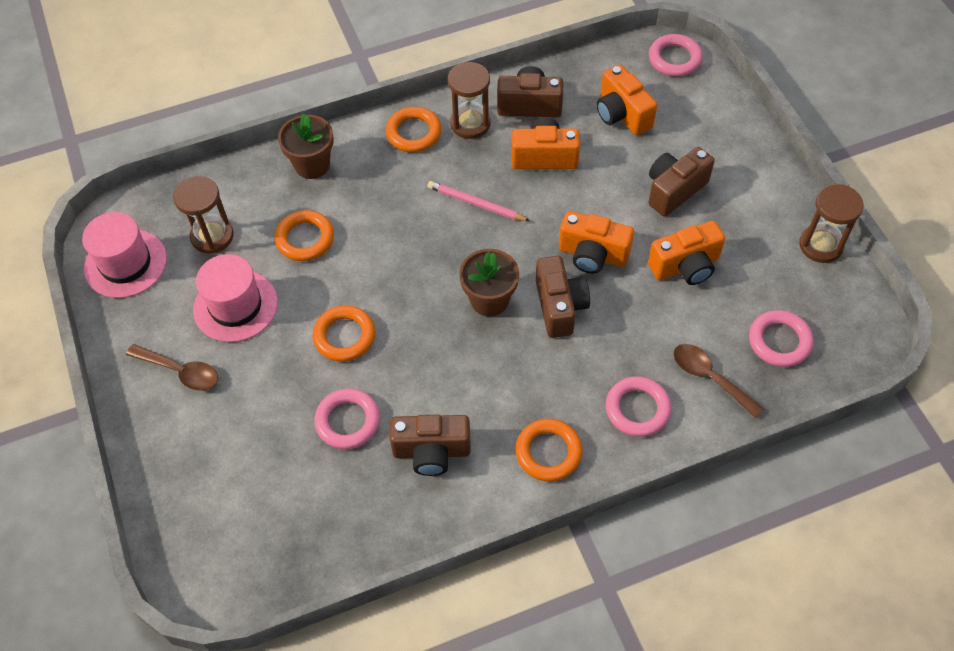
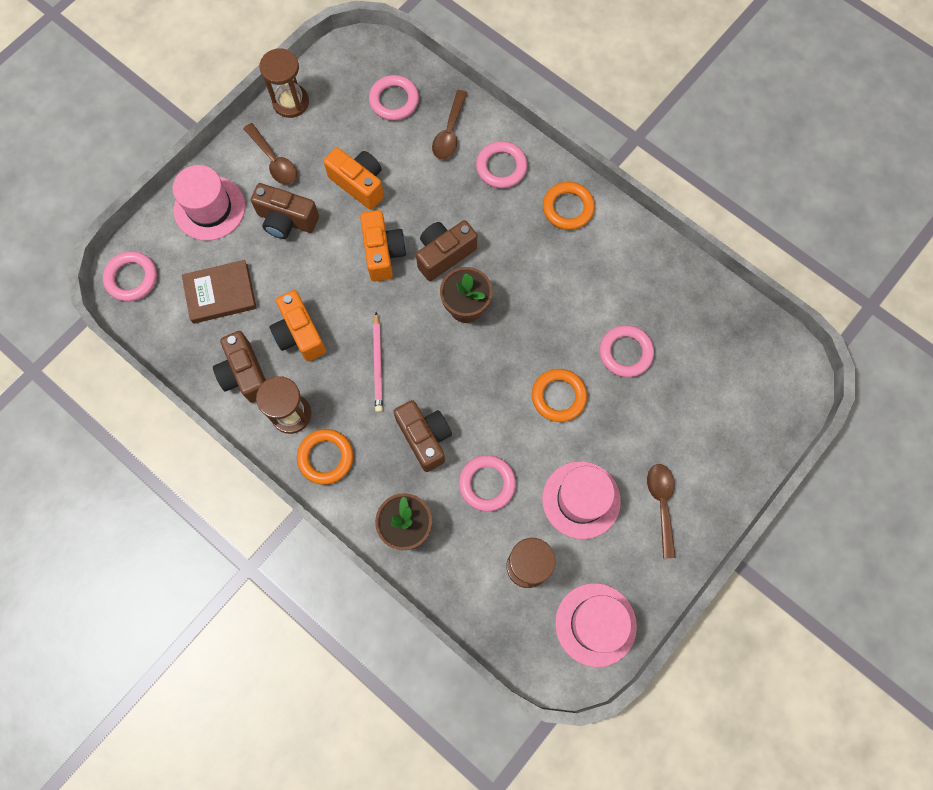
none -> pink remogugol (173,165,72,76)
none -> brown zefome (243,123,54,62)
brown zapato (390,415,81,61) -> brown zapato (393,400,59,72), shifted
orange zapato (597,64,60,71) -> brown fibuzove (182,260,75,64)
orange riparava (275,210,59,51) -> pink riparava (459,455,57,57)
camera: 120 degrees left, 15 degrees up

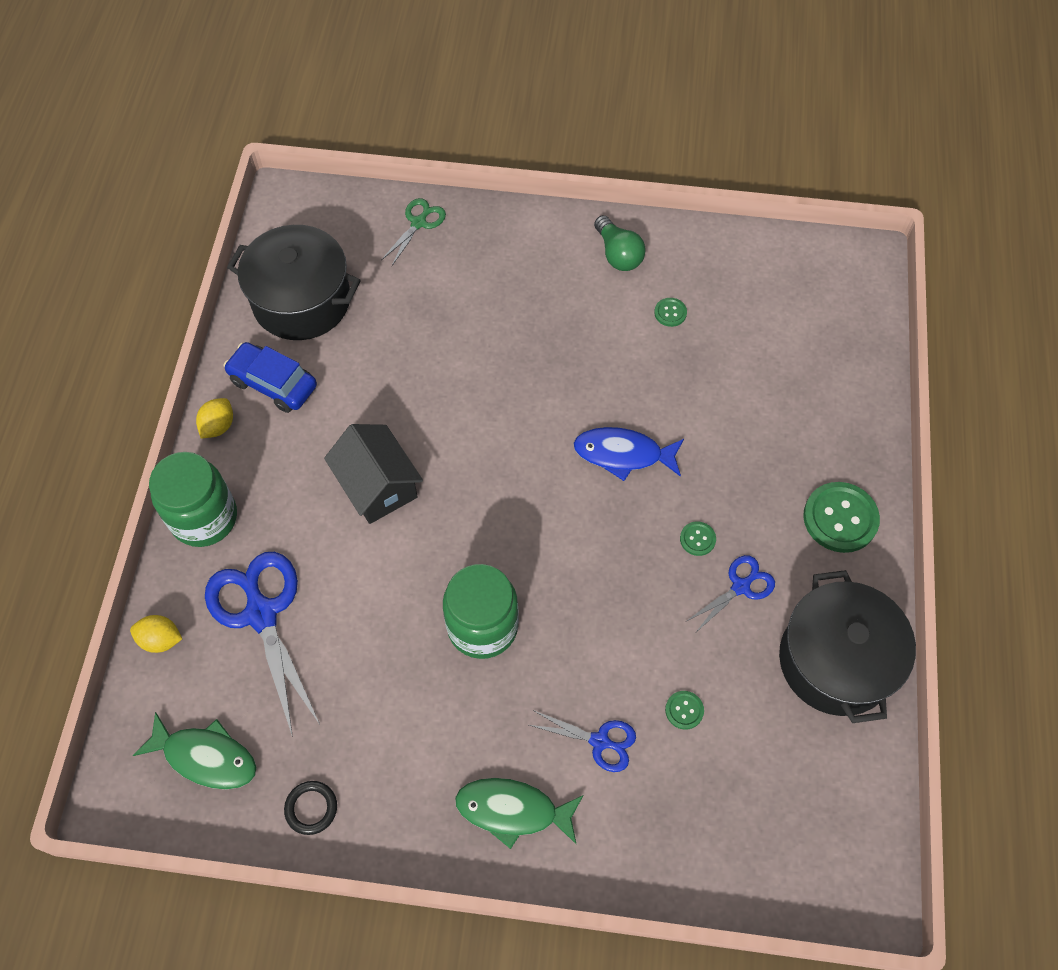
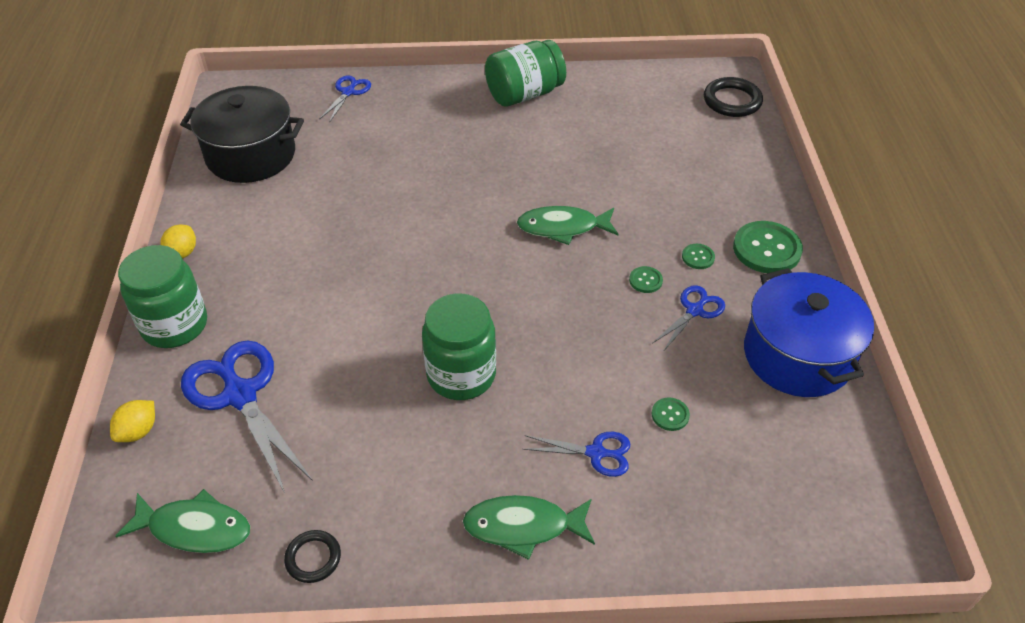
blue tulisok (223,342,94,71) -> none
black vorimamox (324,424,99,100) -> none
none -> black riparava (704,77,59,40)
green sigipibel (654,298,33,29) -> green sigipibel (682,244,33,25), shifted
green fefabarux (594,215,52,56) -> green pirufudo (485,40,81,67)
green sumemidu (381,198,65,68) -> blue sumemidu (319,76,52,47)
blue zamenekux (573,427,111,54) -> green zamenekux (517,206,101,39)
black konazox (779,570,137,153) -> blue konazox (744,268,130,129)
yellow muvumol (130,615,52,38) -> yellow muvumol (110,400,45,42), 60 degrees counterclockwise
camera: 10 degrees left, 15 degrees down

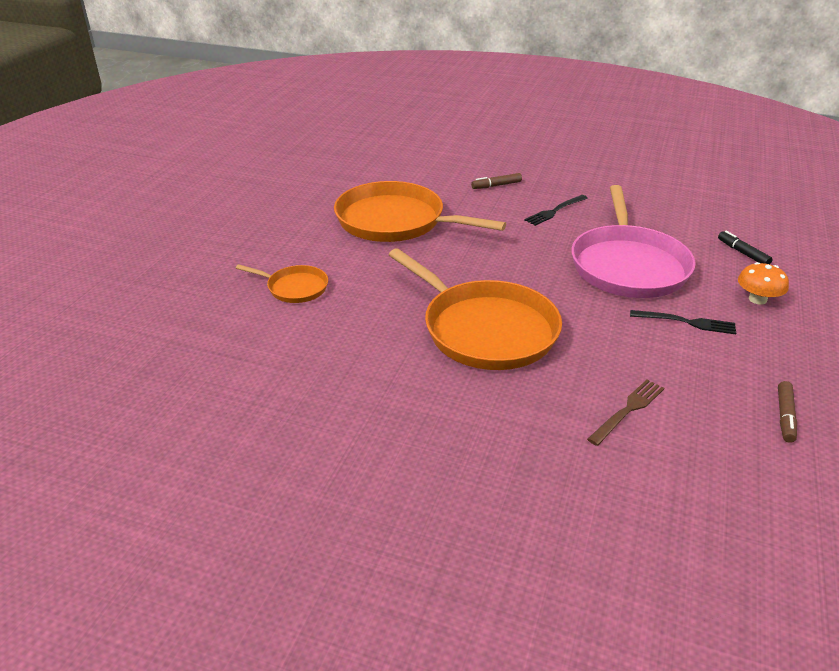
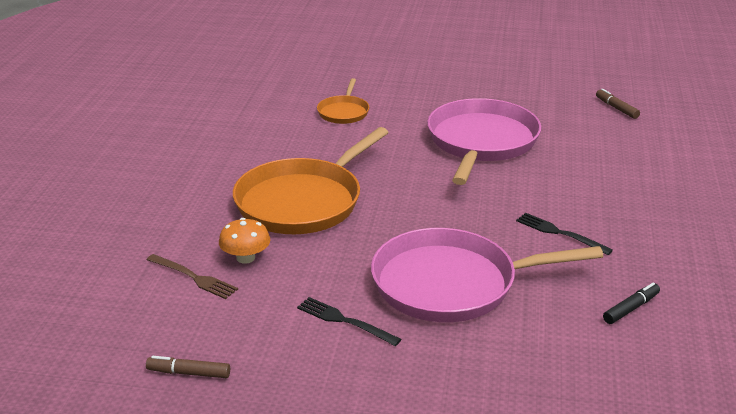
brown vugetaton (471,173,51,16) -> brown vugetaton (596,89,44,30), shifted
black vugetaton (718,231,55,33) -> black vugetaton (603,282,57,42), shifted
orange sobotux (738,262,51,43) -> orange sobotux (219,218,51,46), shifted
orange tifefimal (334,181,172,61) -> pink tifefimal (427,98,114,87)
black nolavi (630,310,106,24) -> black nolavi (297,297,105,49), 120 degrees clockwise
camera: 80 degrees right, 5 degrees down

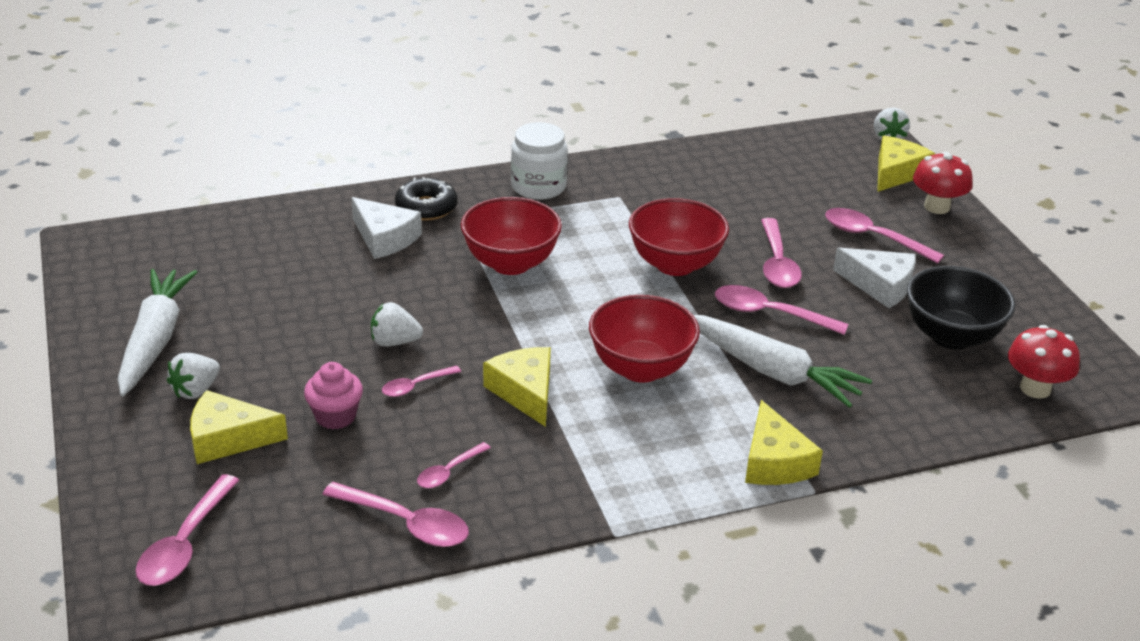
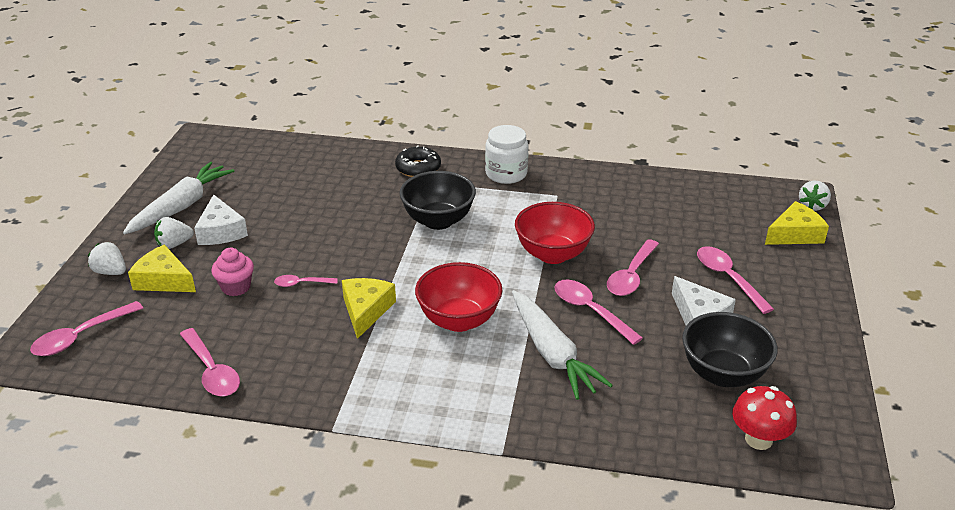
pink zefome (417,442,74,46) -> none
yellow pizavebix (745,400,78,85) -> none
red sobotux (913,152,60,62) -> none
white pizavebix (351,197,71,62) -> white pizavebix (194,194,54,51), shifted
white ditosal (371,302,52,45) -> white ditosal (88,242,38,33), shifted
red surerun (461,197,101,78) -> black surerun (399,171,77,59)
camera: 30 degrees right, 0 degrees up

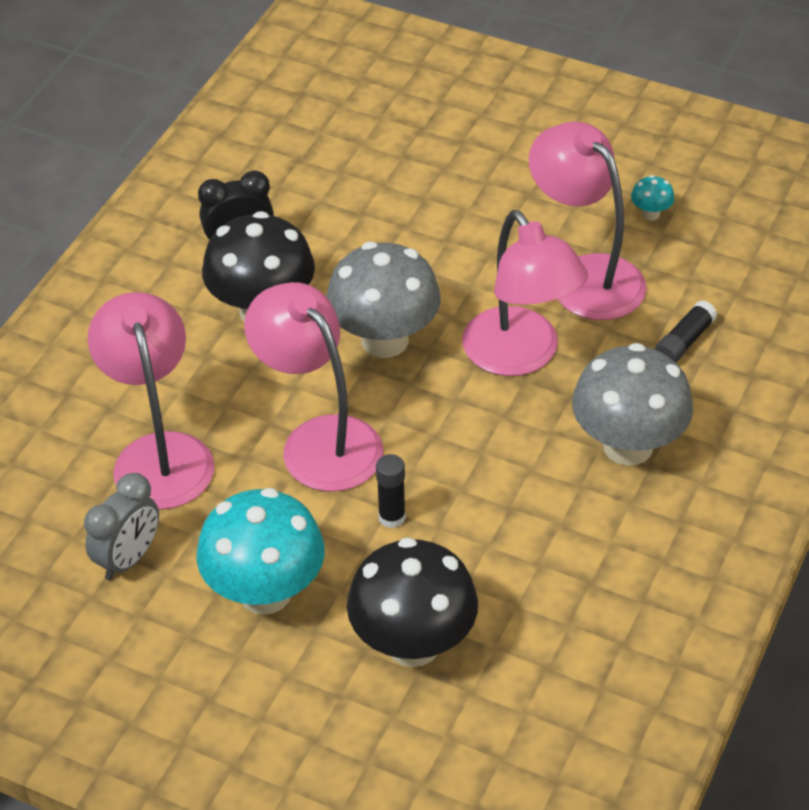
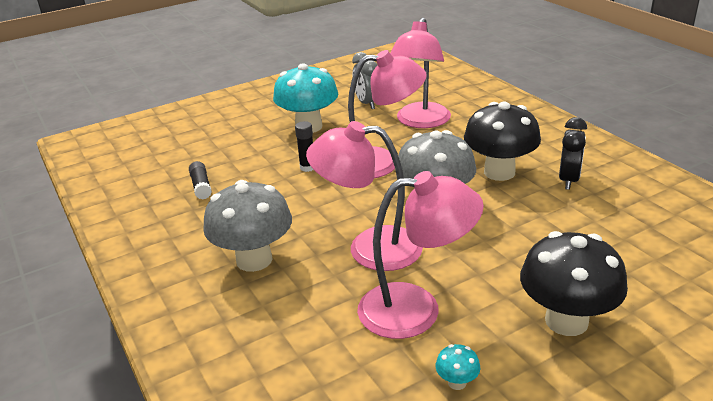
black sobotux (347,537,131,130) -> black sobotux (520,231,108,105), shifted
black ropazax (655,300,62,63) -> black ropazax (189,161,23,39), shifted
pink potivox (87,292,128,218) -> pink potivox (390,17,61,111), 90 degrees clockwise
camera: 125 degrees right, 15 degrees down

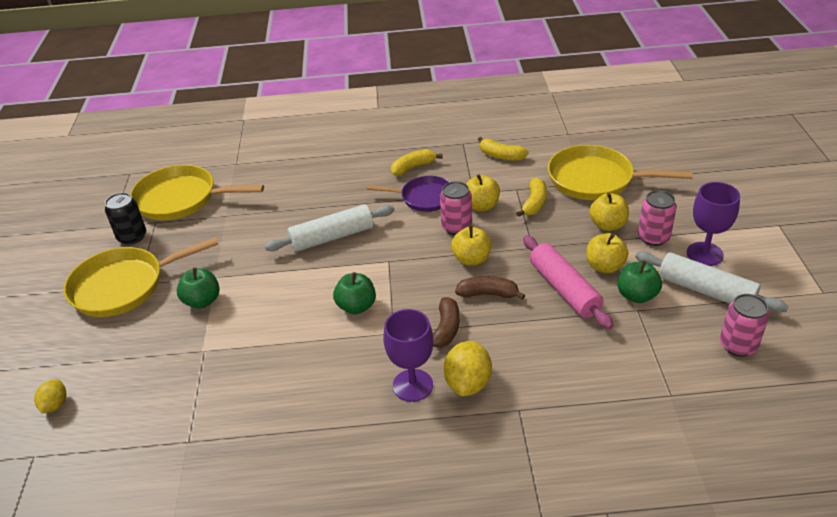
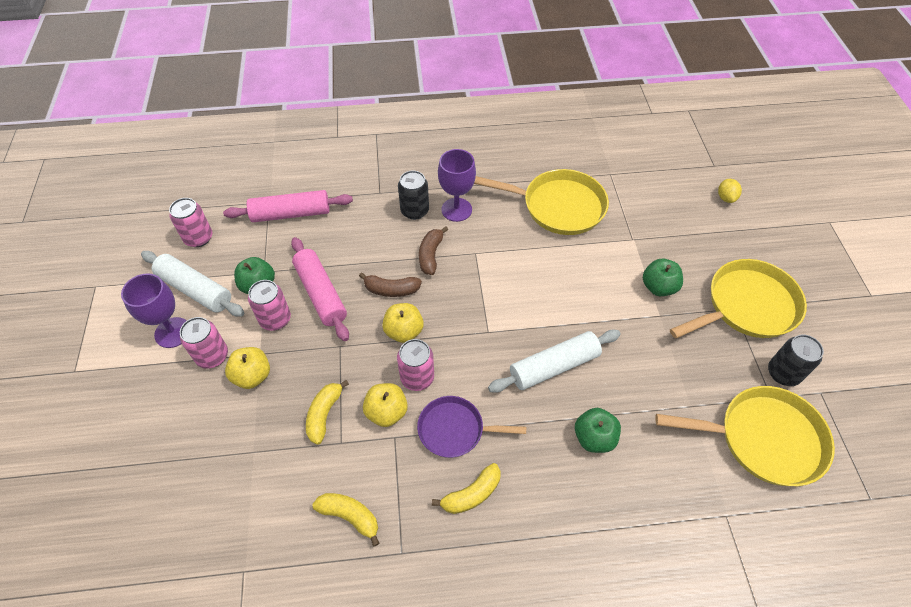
none -> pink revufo (223,190,130,32)
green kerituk (333,272,43,42) -> green kerituk (575,408,46,45), shifted
yellow tifefimal (548,145,145,55) -> yellow tifefimal (474,169,135,66), shifted
yellow muvumol (443,341,49,55) -> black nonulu (398,171,31,49)
yellow kerituk (587,233,42,40) -> pink nonulu (248,280,43,51)
camera: 175 degrees right, 15 degrees up

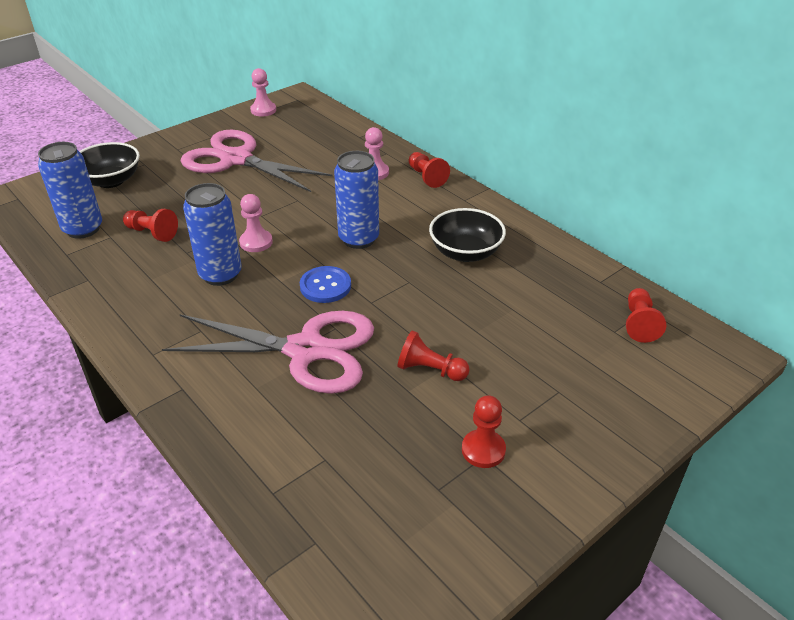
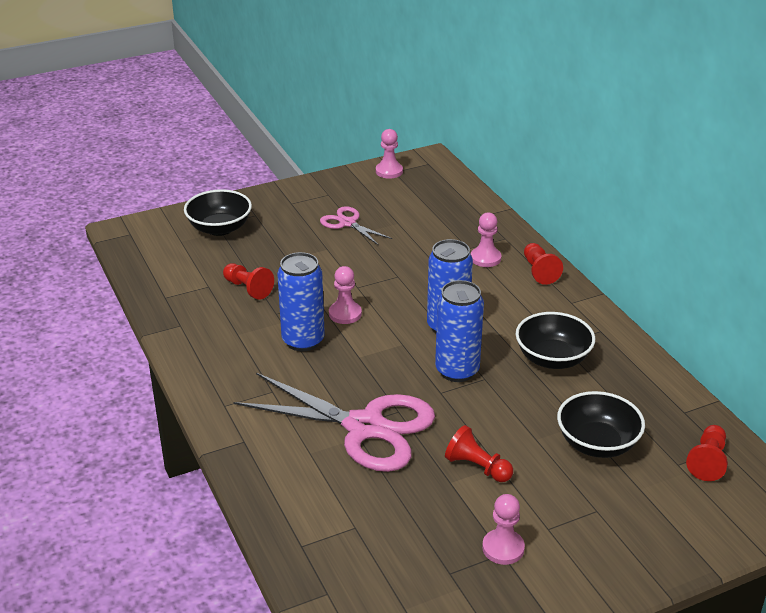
blue sigipibel (300,266,51,37) -> none
none -> black surerun (557,391,88,67)
blue nonulu (38,142,64,97) -> blue nonulu (435,280,49,102), shifted
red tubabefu (462,395,44,73) -> pink tubabefu (482,494,43,71)
pink sumemidu (180,129,153,63) -> pink sumemidu (320,206,72,39), x0.49
camera: 15 degrees right, 5 degrees down

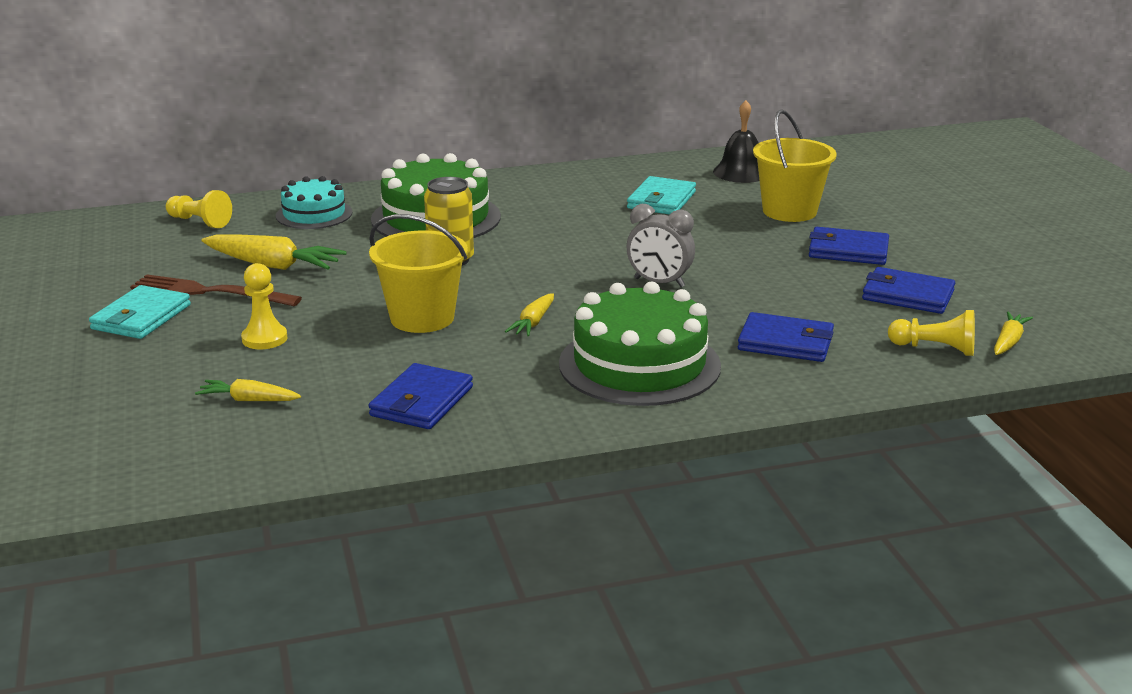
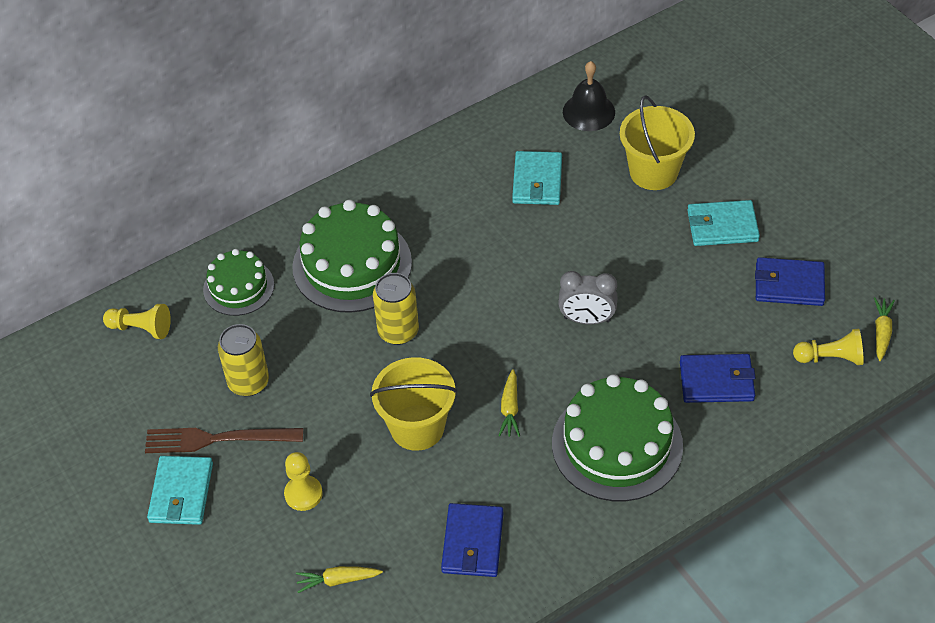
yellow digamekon (202,234,145,36) -> yellow nonulu (218,324,51,72)
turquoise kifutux (276,176,77,53) -> green kifutux (203,249,71,67)
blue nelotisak (809,227,80,38) -> turquoise nelotisak (687,200,73,46)
camera: 15 degrees left, 25 degrees up

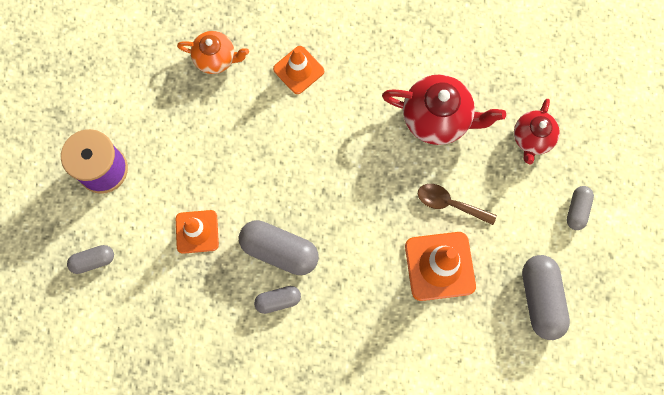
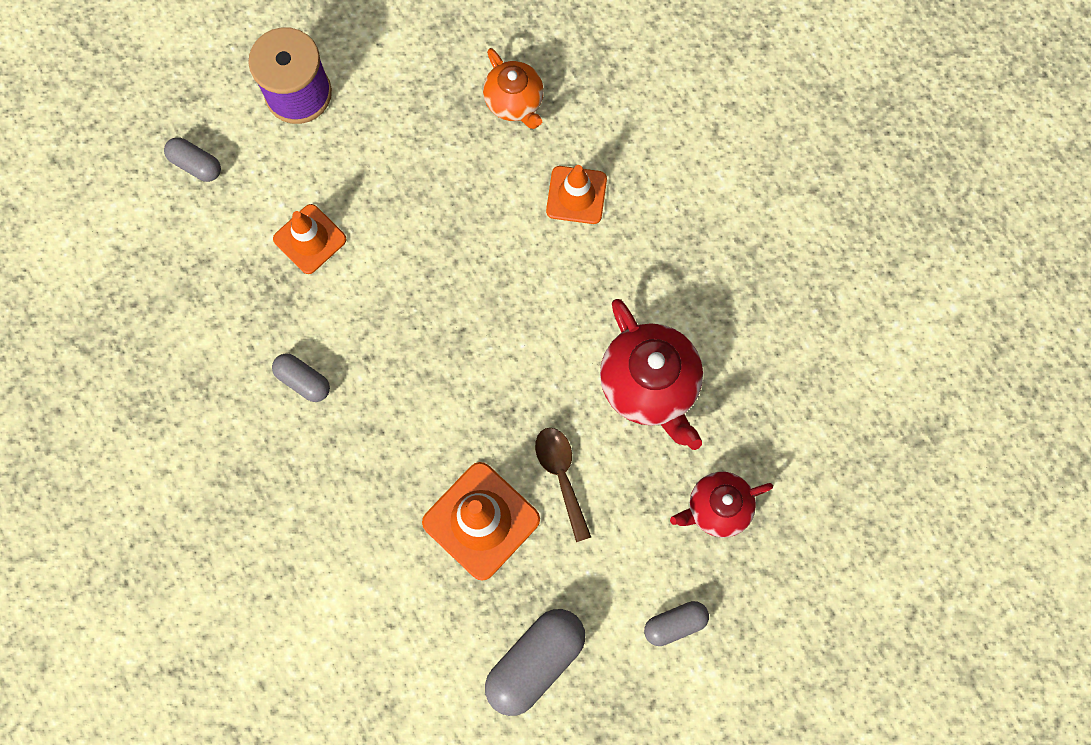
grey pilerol (239,220,80,55) -> none
camera: 50 degrees right, 0 degrees up

